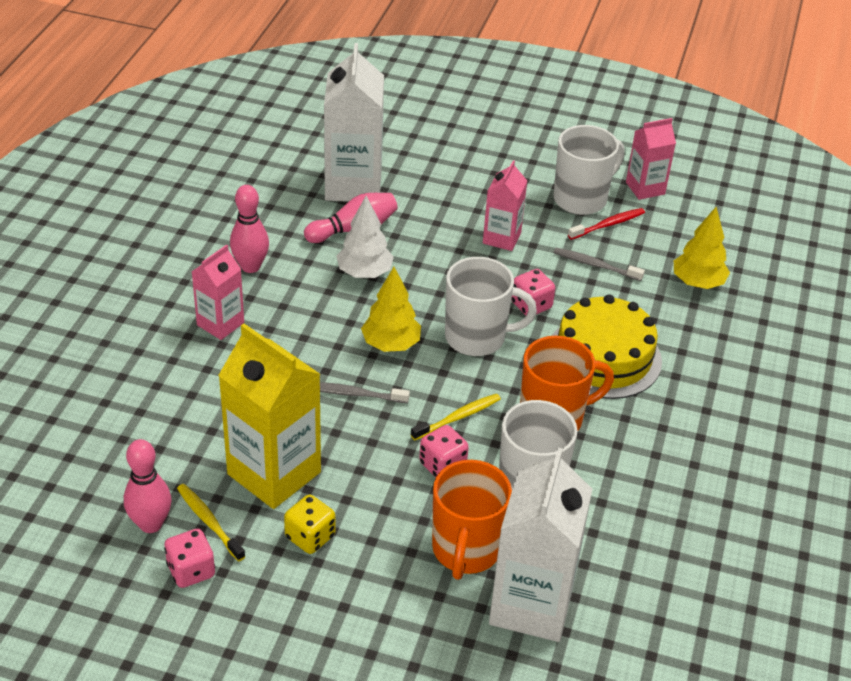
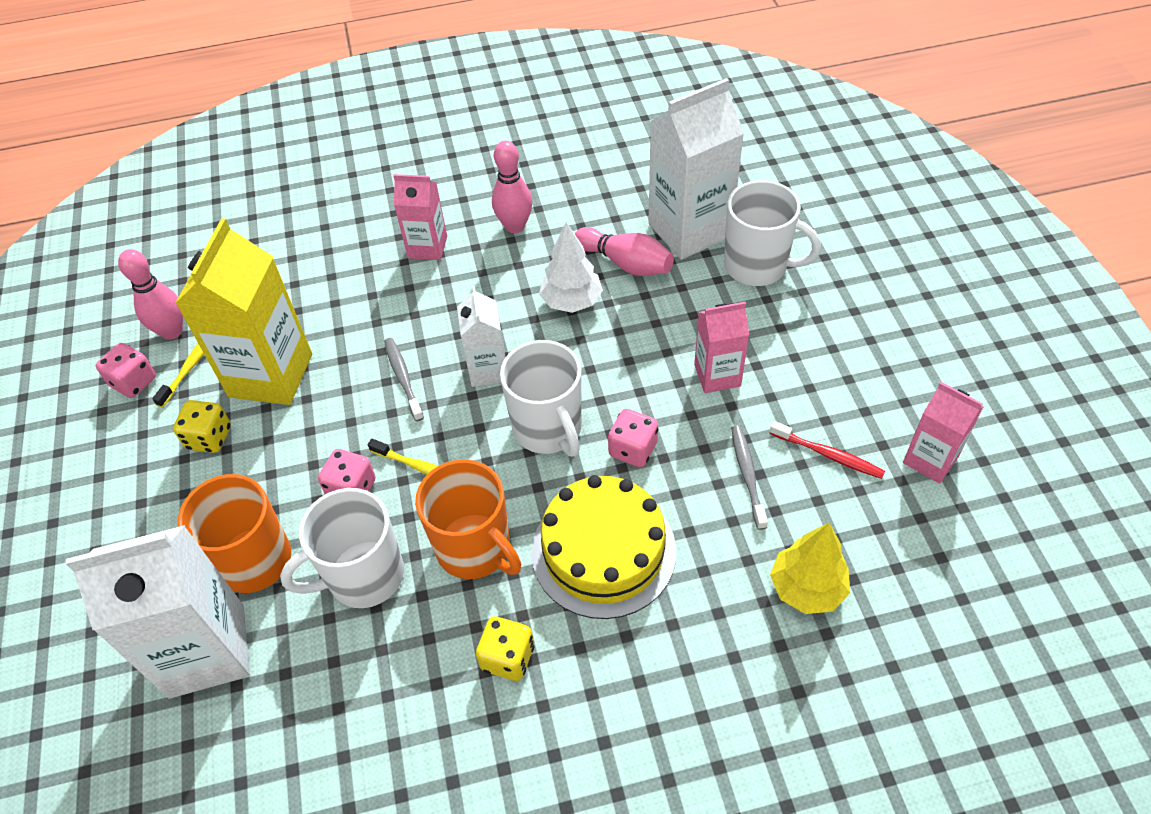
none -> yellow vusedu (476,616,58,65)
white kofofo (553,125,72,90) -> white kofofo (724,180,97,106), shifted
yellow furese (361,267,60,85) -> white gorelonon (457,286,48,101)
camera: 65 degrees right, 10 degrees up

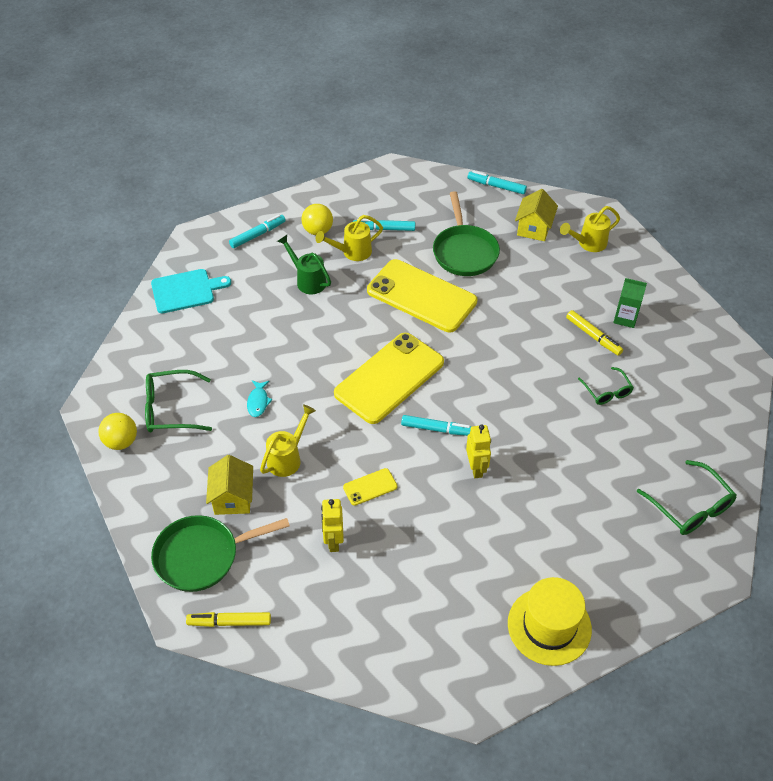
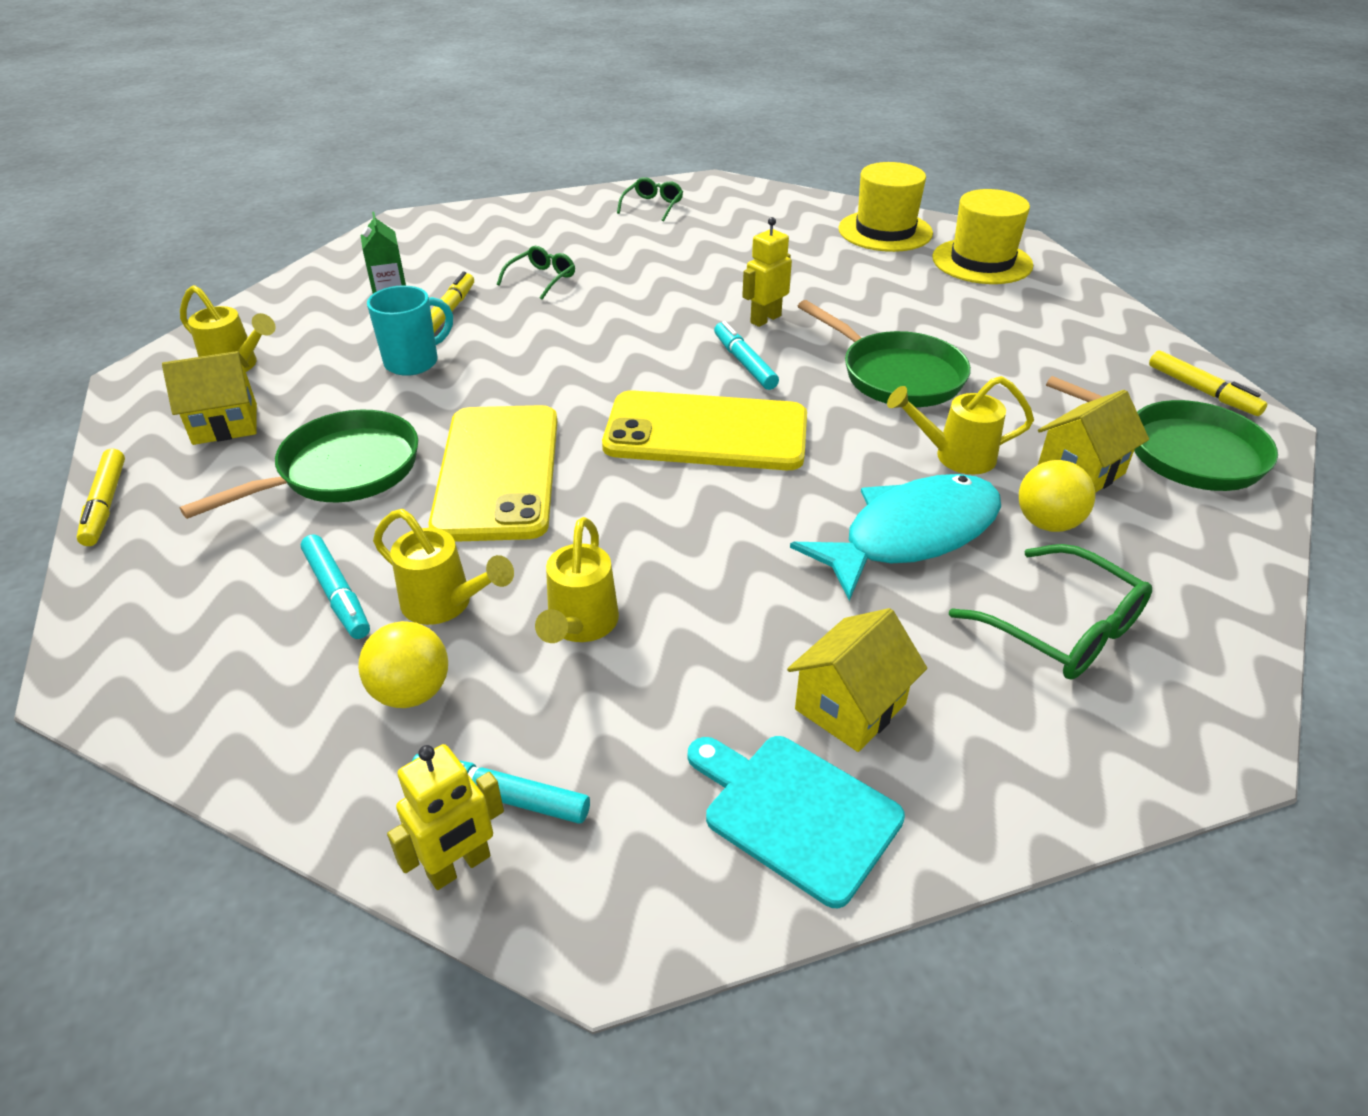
none -> turquoise kofofo (367,285,86,91)
none -> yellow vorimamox (787,608,140,144)
none -> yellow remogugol (932,189,101,95)
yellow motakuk (98,413,39,37) -> yellow motakuk (1019,460,76,72), shifted
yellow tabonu (321,499,23,53) -> yellow tabonu (387,744,117,146), shifted
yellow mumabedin (343,468,54,38) -> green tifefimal (798,300,173,107)
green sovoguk (277,235,54,59) -> yellow sovoguk (535,517,84,126)
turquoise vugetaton (468,171,59,23) -> yellow vugetaton (77,449,48,97)
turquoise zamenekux (247,380,26,37) -> turquoise zamenekux (790,474,211,127), x2.47
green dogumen (637,460,100,75) -> green dogumen (617,177,66,44), x0.63
camera: 125 degrees left, 10 degrees down

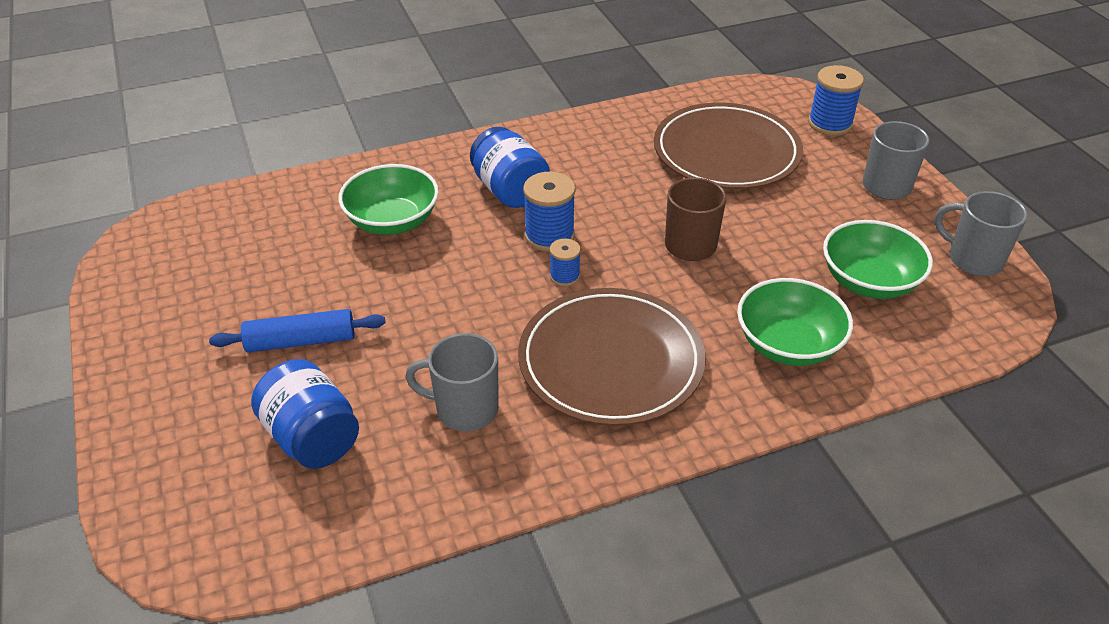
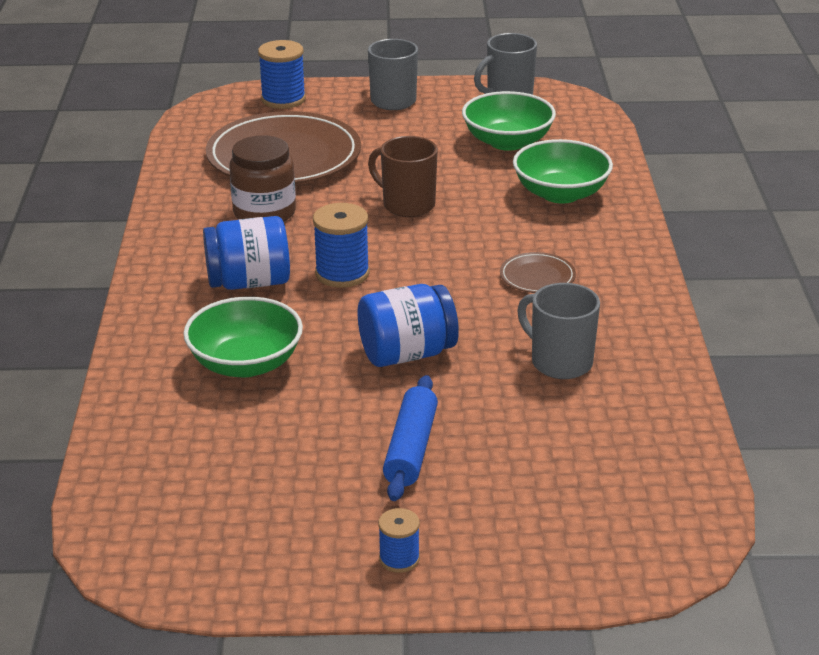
none -> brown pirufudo (229,135,67,87)
blue pirufudo (251,359,108,110) -> blue pirufudo (358,284,101,83), shifted
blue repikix (550,239,31,47) -> blue repikix (378,508,42,65), shifted
grey kofofo (405,333,94,98) -> grey kofofo (517,283,83,96), 105 degrees clockwise
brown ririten (518,288,188,138) -> brown ririten (500,252,76,41), x0.43
camera: 70 degrees left, 10 degrees down

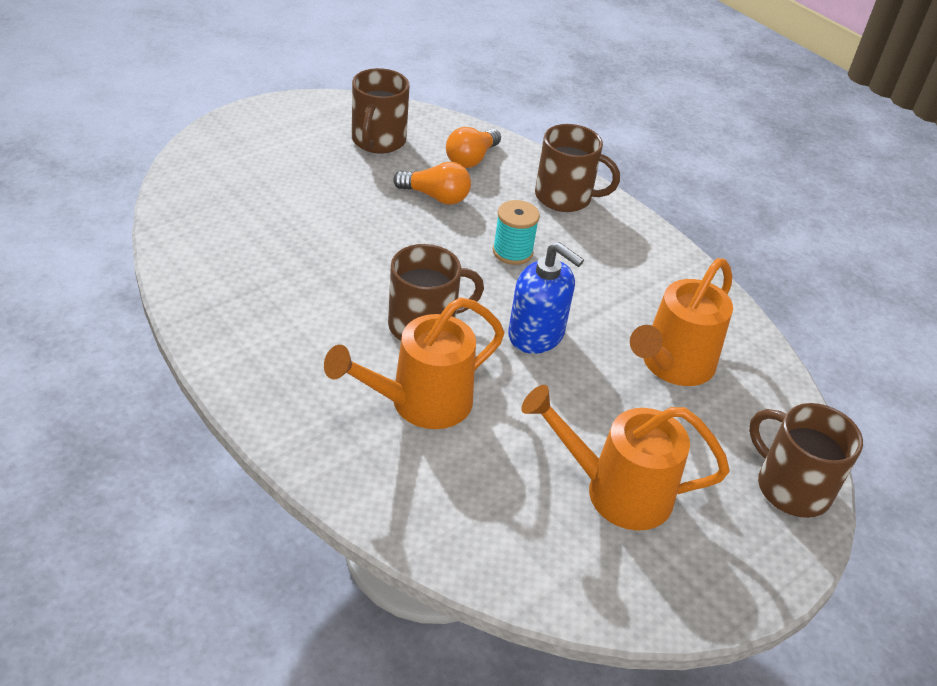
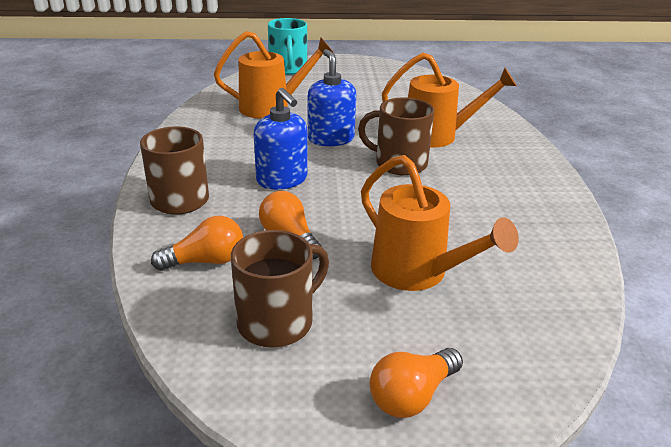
none -> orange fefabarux (370,348,93,70)
orange sovoguk (521,385,209,146) -> orange sovoguk (361,155,158,136), shifted
turquoise repikix (493,200,47,65) -> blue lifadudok (254,88,54,102)
brown kofofo (749,403,114,115) -> turquoise kofofo (268,18,39,57)
camera: 140 degrees left, 10 degrees down

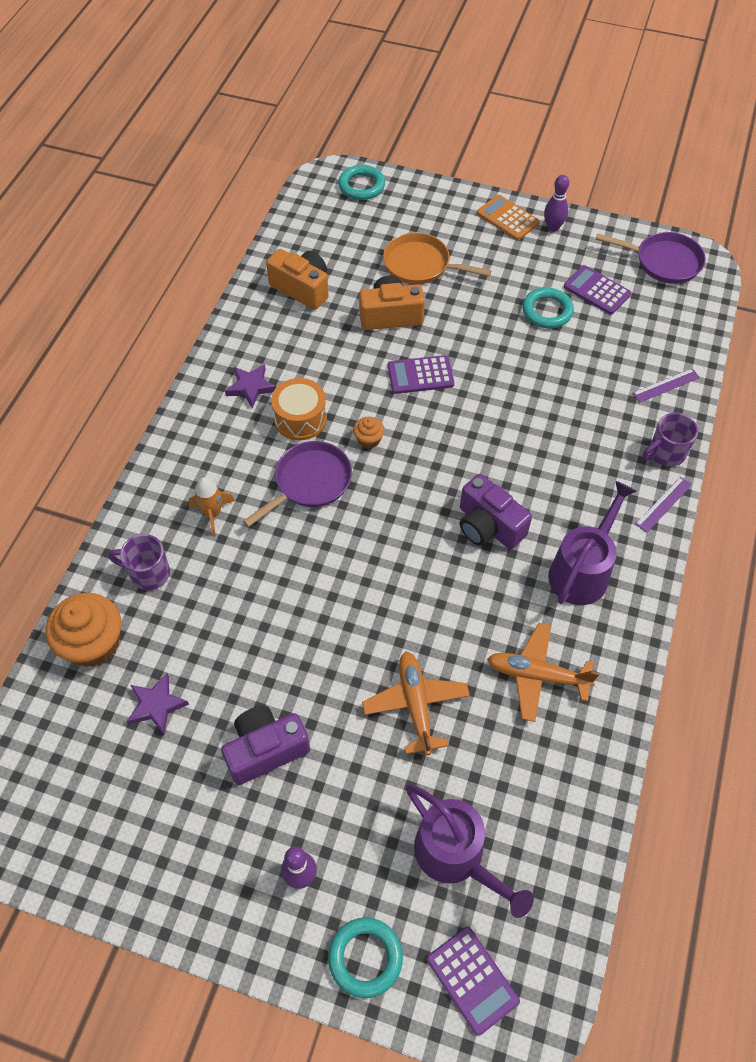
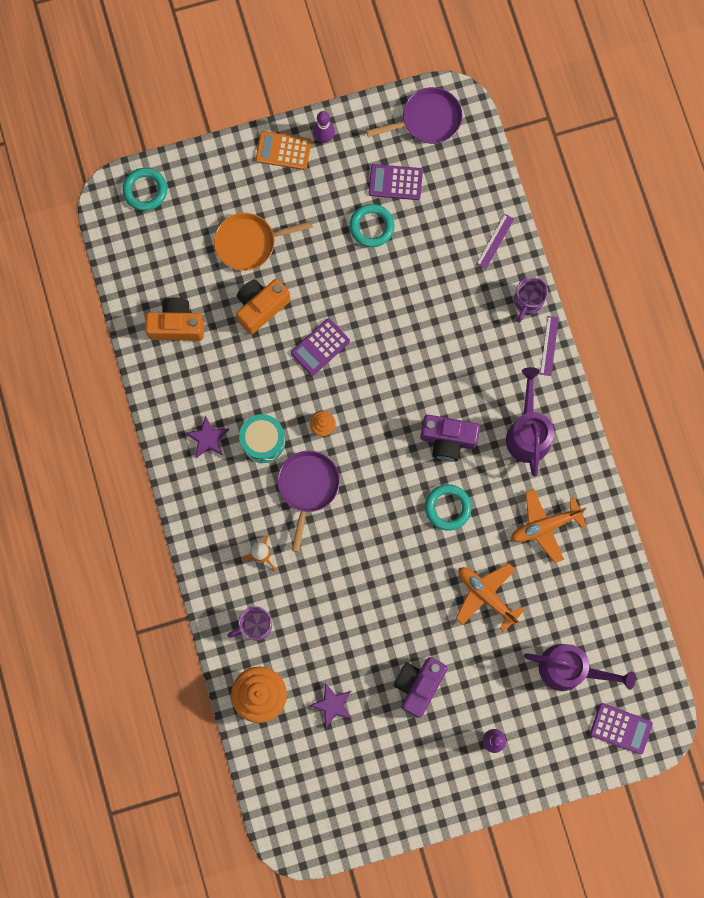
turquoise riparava (328,917,75,81) -> turquoise riparava (425,484,47,47), shifted
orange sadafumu (271,378,56,62) -> turquoise sadafumu (239,414,46,49)
camera: 35 degrees left, 20 degrees up

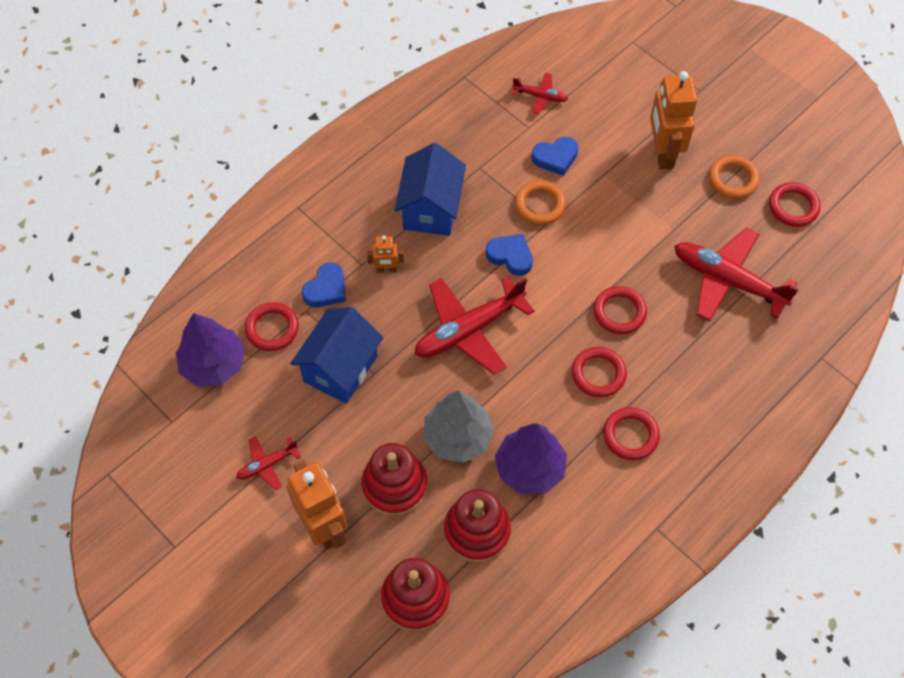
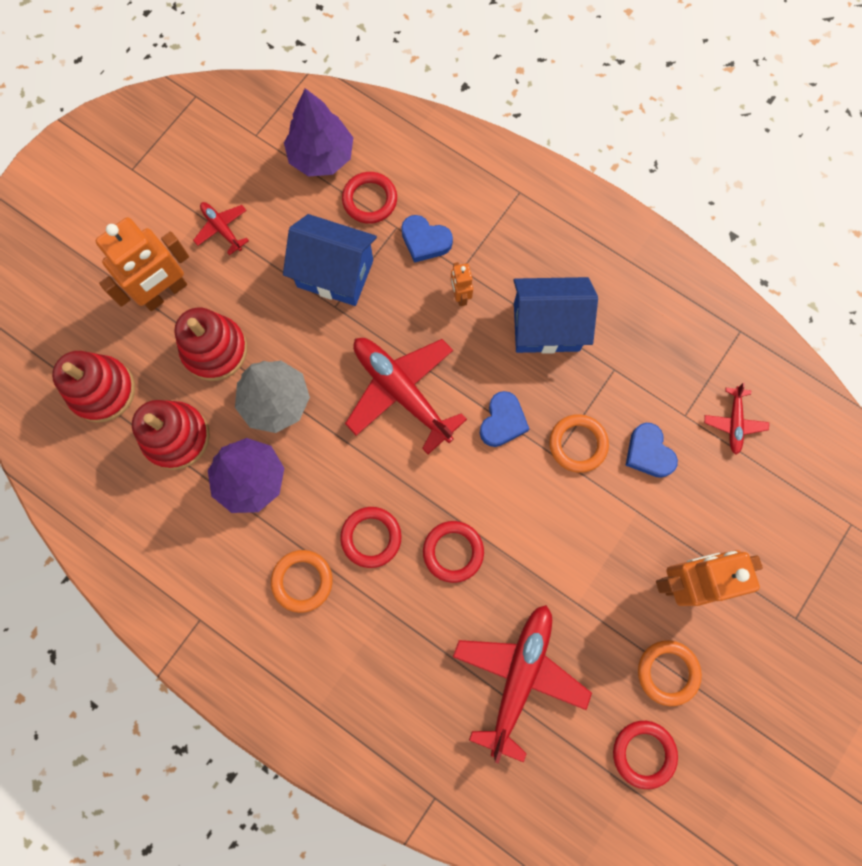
red riparava (603,407,57,53) -> orange riparava (271,550,62,63)
camera: 80 degrees right, 15 degrees up

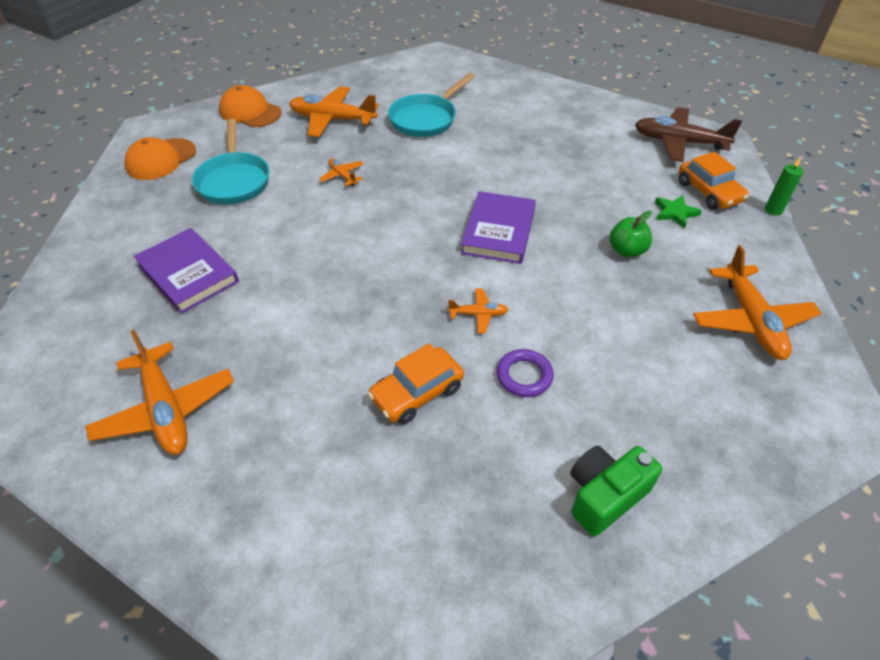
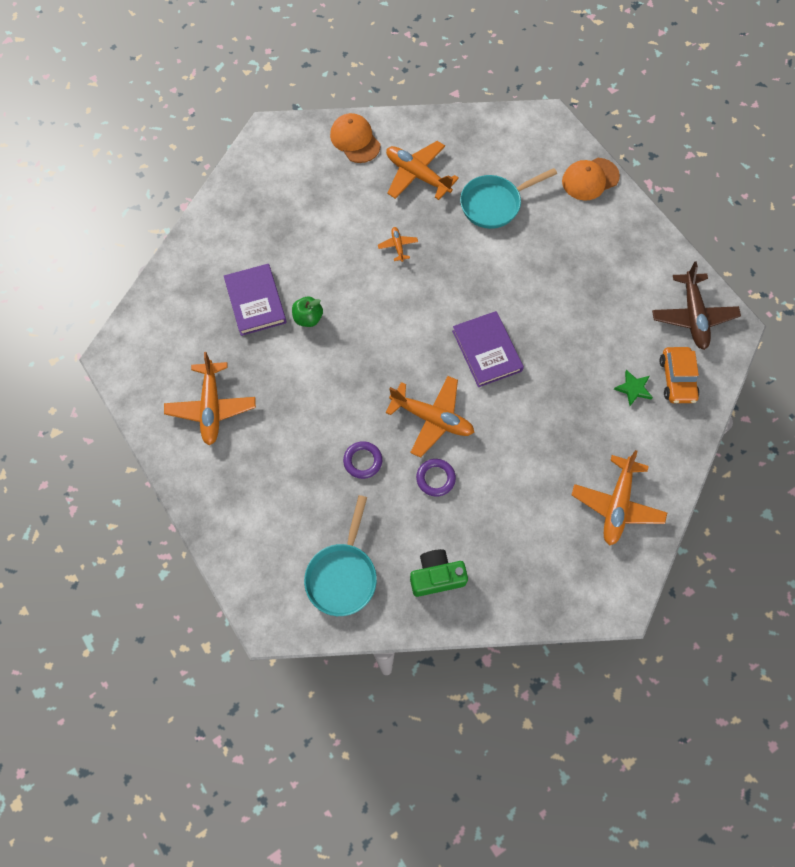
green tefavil (765,158,38,58) -> none
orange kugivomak (124,137,72,43) -> orange kugivomak (562,158,58,43), shifted
turquoise tifefimal (192,119,78,85) -> turquoise tifefimal (304,495,73,121), shifted
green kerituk (610,210,42,47) -> green kerituk (292,296,31,31), shifted
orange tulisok (368,343,96,81) -> purple riparava (343,441,39,38)
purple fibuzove (461,191,75,73) -> purple fibuzove (452,311,72,76), 60 degrees counterclockwise
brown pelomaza (635,107,107,55) -> brown pelomaza (652,261,89,89), 135 degrees counterclockwise
orange pelomaza (448,288,61,46) -> orange pelomaza (386,376,89,82), x2.07
camera: 25 degrees right, 20 degrees up

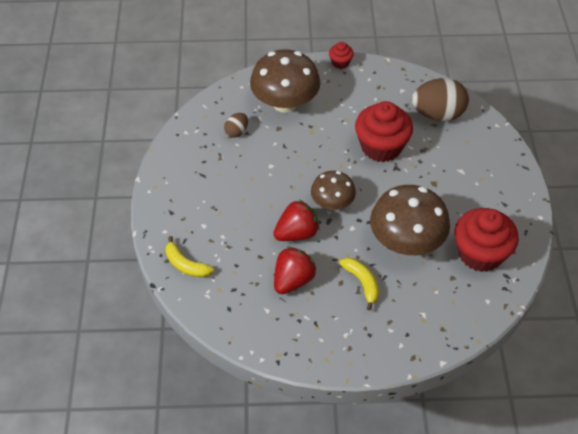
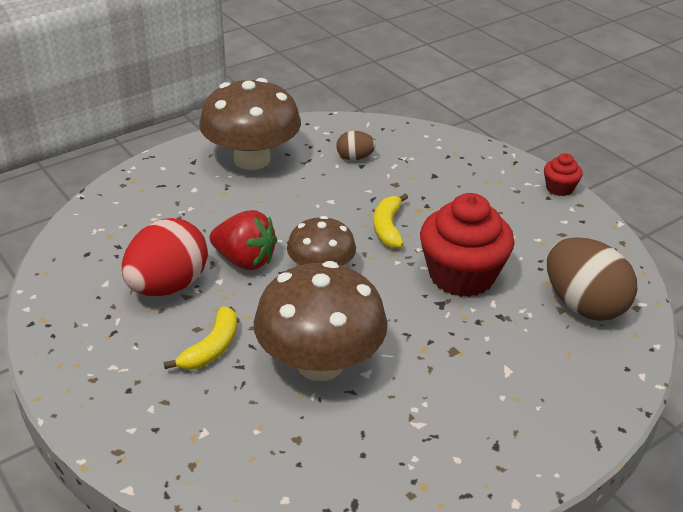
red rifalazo (454,208,65,64) -> none
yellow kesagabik (166,236,48,42) -> yellow kesagabik (374,194,34,54), shifted
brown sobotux (250,49,70,64) -> brown sobotux (199,78,102,92), shifted
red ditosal (274,247,43,47) -> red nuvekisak (122,218,86,78)
camera: 55 degrees right, 15 degrees down

